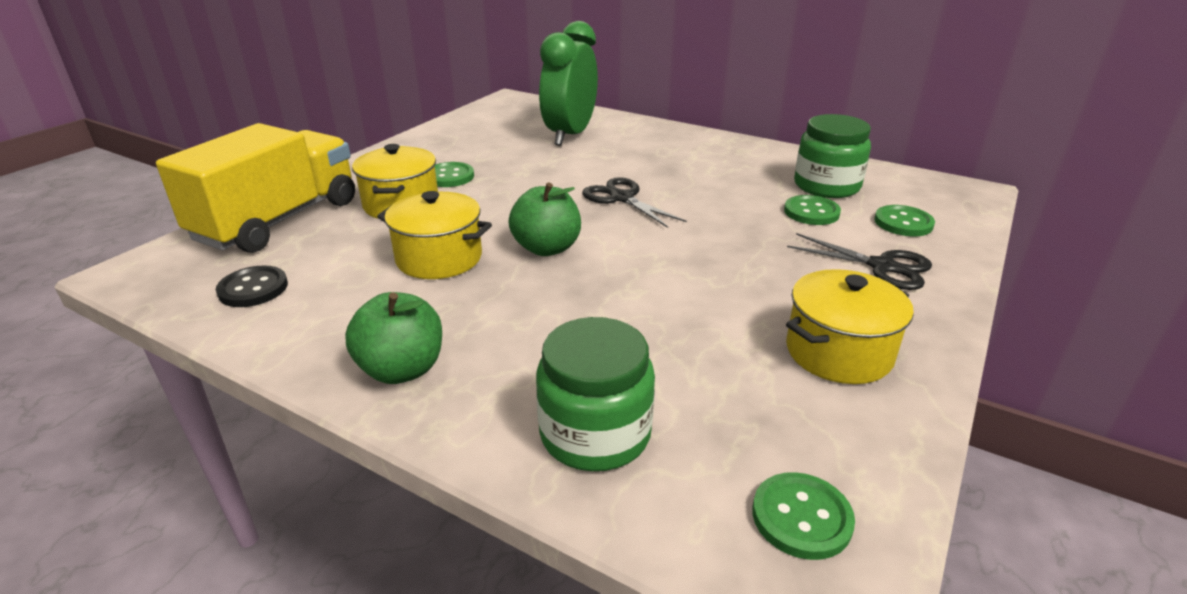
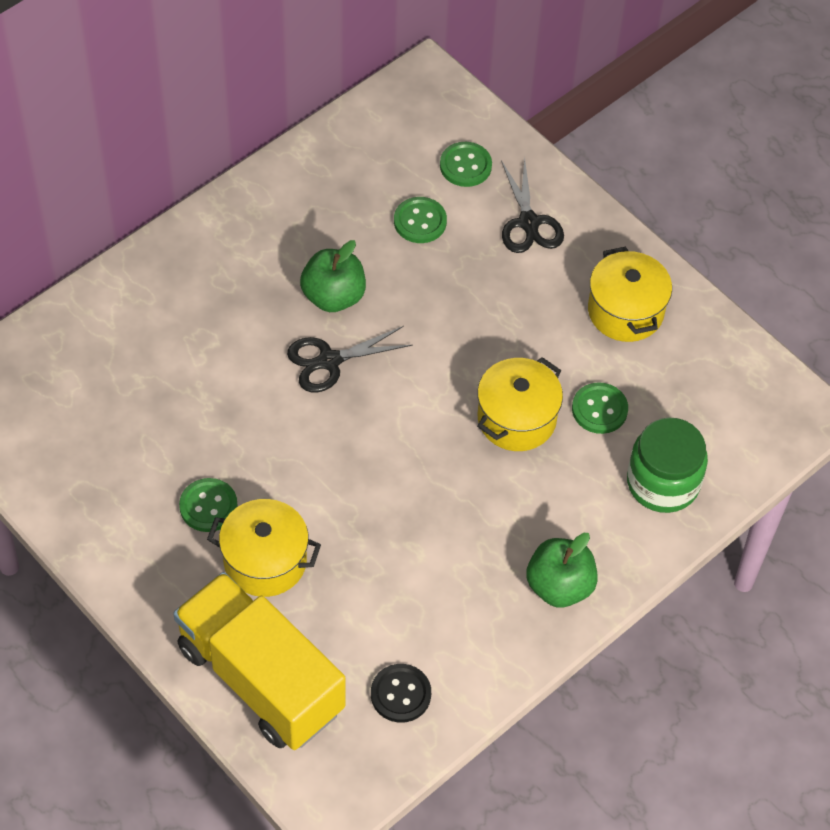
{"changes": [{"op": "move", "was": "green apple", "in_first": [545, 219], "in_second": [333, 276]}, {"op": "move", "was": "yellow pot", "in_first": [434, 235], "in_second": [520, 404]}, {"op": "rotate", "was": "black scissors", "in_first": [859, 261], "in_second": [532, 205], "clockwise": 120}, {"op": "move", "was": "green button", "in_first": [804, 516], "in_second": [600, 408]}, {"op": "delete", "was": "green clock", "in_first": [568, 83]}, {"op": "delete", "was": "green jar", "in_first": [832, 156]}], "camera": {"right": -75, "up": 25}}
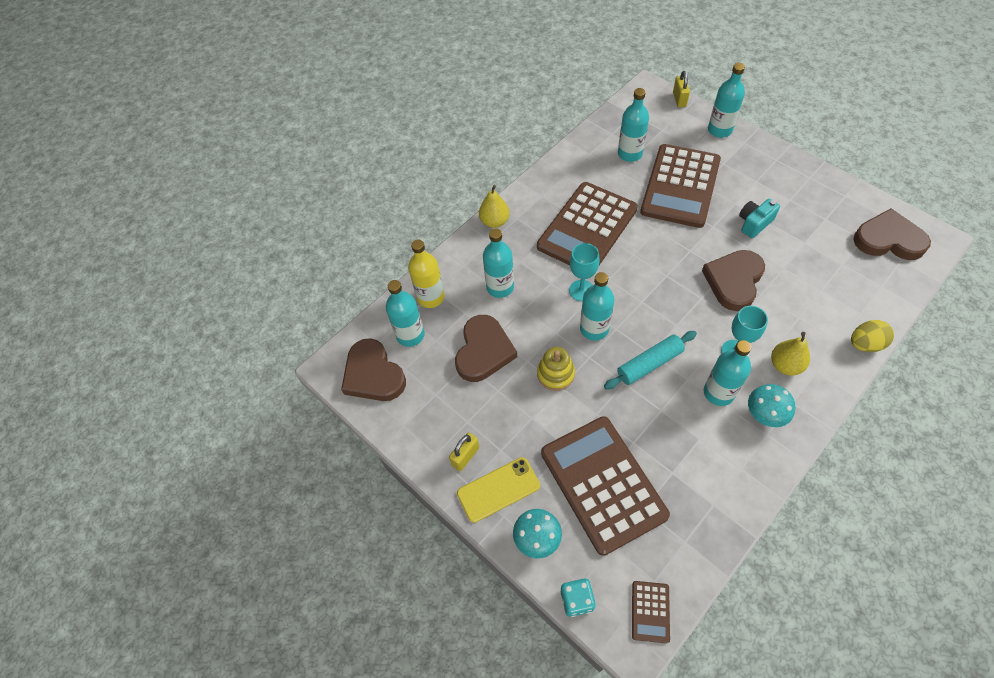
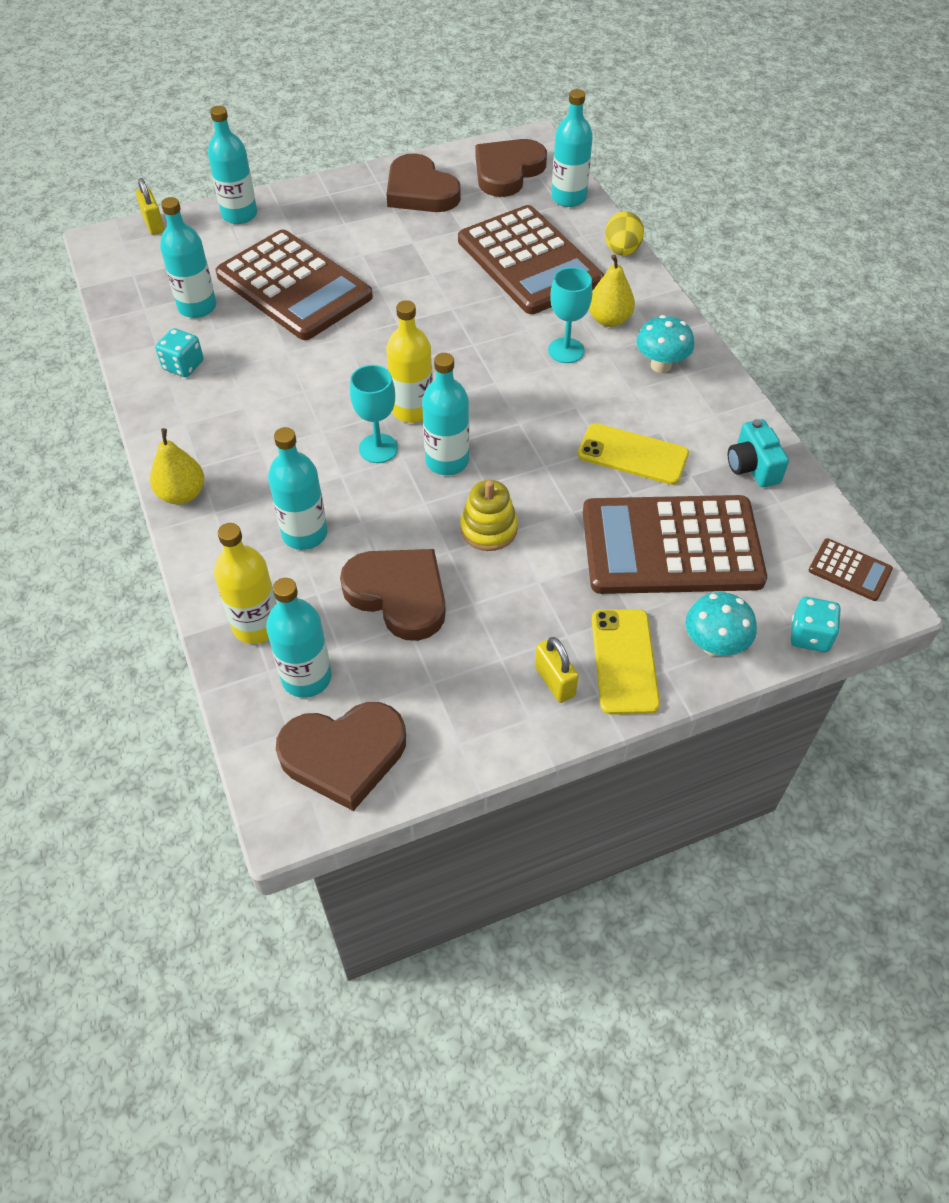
{"changes": [{"op": "rotate", "was": "yellow padlock", "in_first": [681, 89], "in_second": [150, 206], "clockwise": 45}, {"op": "insert", "now": "turquoise dice", "in_second": [180, 352]}, {"op": "move", "was": "brown heart", "in_first": [733, 280], "in_second": [423, 182]}, {"op": "insert", "now": "yellow bottle", "in_second": [409, 361]}, {"op": "move", "was": "brown calculator", "in_first": [587, 223], "in_second": [531, 259]}, {"op": "move", "was": "turquoise bottle", "in_first": [728, 373], "in_second": [572, 148]}, {"op": "insert", "now": "yellow phone", "in_second": [633, 454]}, {"op": "move", "was": "turquoise camera", "in_first": [759, 218], "in_second": [758, 453]}, {"op": "delete", "was": "turquoise rolling pin", "in_first": [650, 360]}], "camera": {"right": -70, "up": -5}}
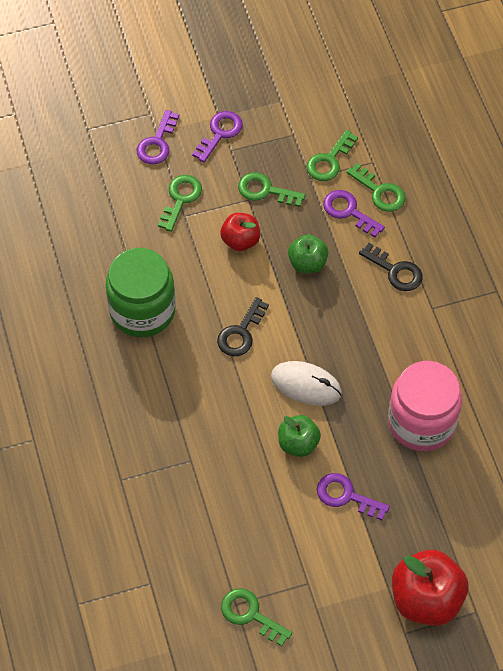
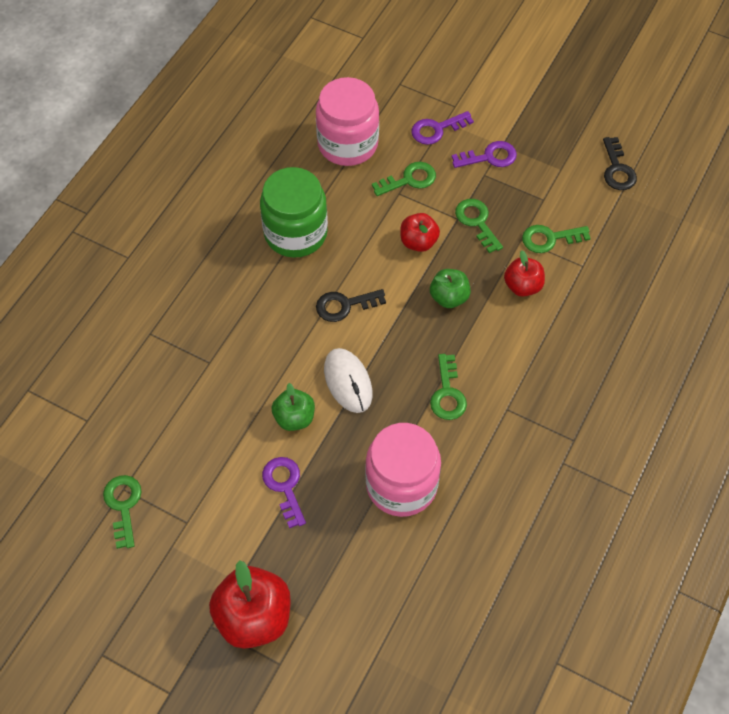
{"changes": [{"op": "insert", "now": "pink jar", "in_second": [347, 121]}, {"op": "move", "was": "green key", "in_first": [376, 187], "in_second": [448, 387]}, {"op": "replace", "was": "purple key", "now": "red apple", "in_first": [354, 213], "in_second": [524, 274]}, {"op": "move", "was": "black key", "in_first": [391, 267], "in_second": [620, 163]}], "camera": {"right": 45, "up": 0}}
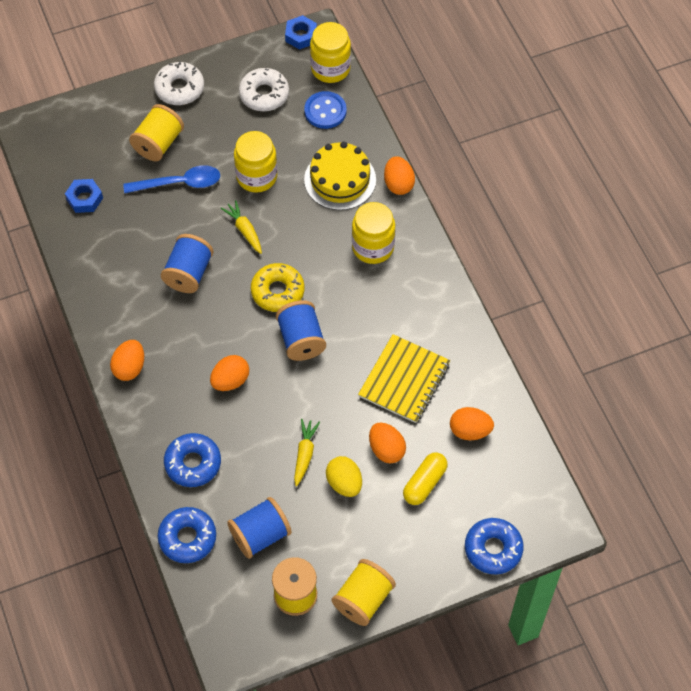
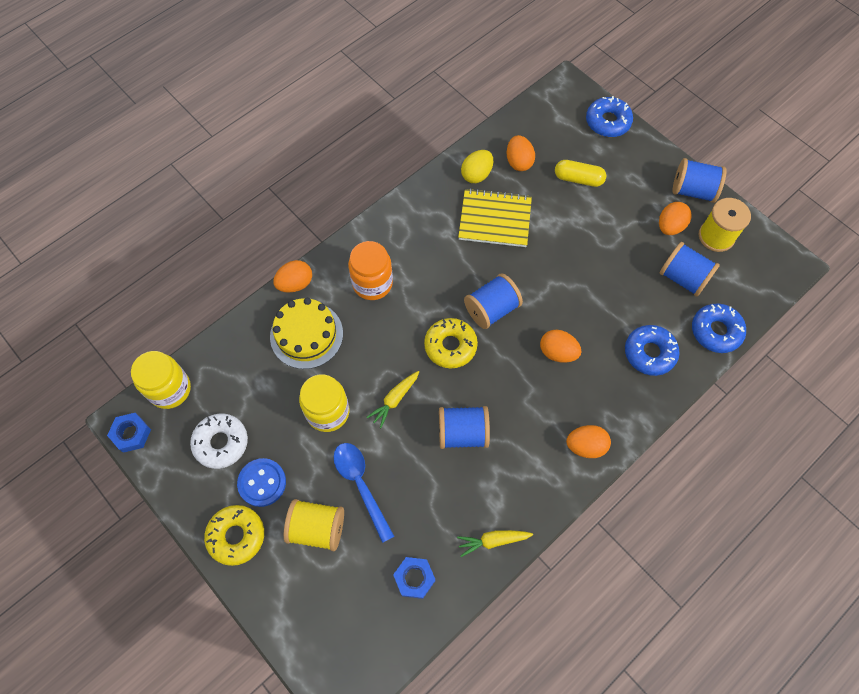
{"changes": [{"op": "recolor", "was": "white donut", "now": "yellow donut", "in_first": [179, 83], "in_second": [234, 535]}, {"op": "move", "was": "blue button", "in_first": [325, 110], "in_second": [261, 482]}, {"op": "recolor", "was": "yellow jar", "now": "orange jar", "in_first": [373, 233], "in_second": [370, 270]}, {"op": "move", "was": "yellow carrot", "in_first": [307, 452], "in_second": [495, 543]}, {"op": "move", "was": "yellow egg", "in_first": [344, 476], "in_second": [477, 166]}, {"op": "move", "was": "orange egg", "in_first": [387, 443], "in_second": [675, 218]}, {"op": "recolor", "was": "yellow spool", "now": "blue spool", "in_first": [364, 592], "in_second": [700, 180]}], "camera": {"right": -110, "up": 5}}
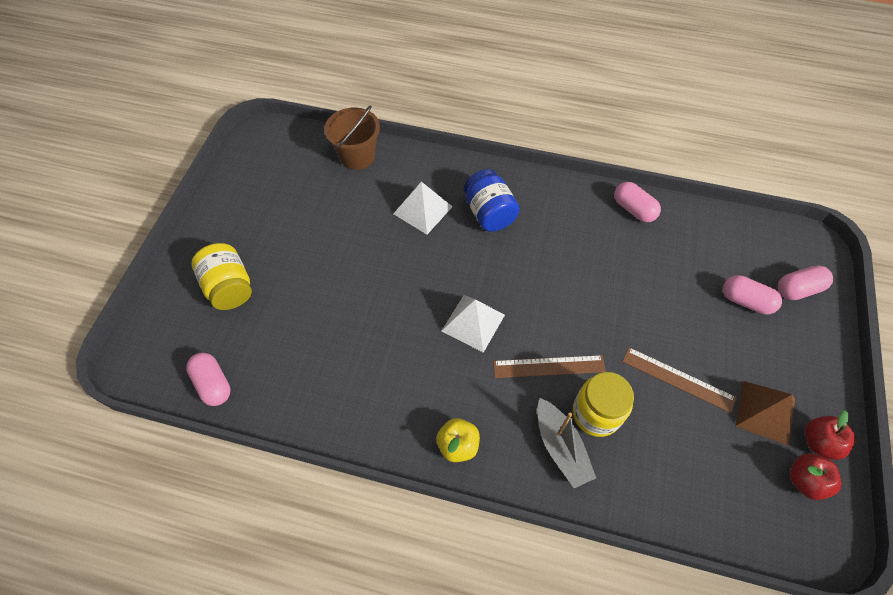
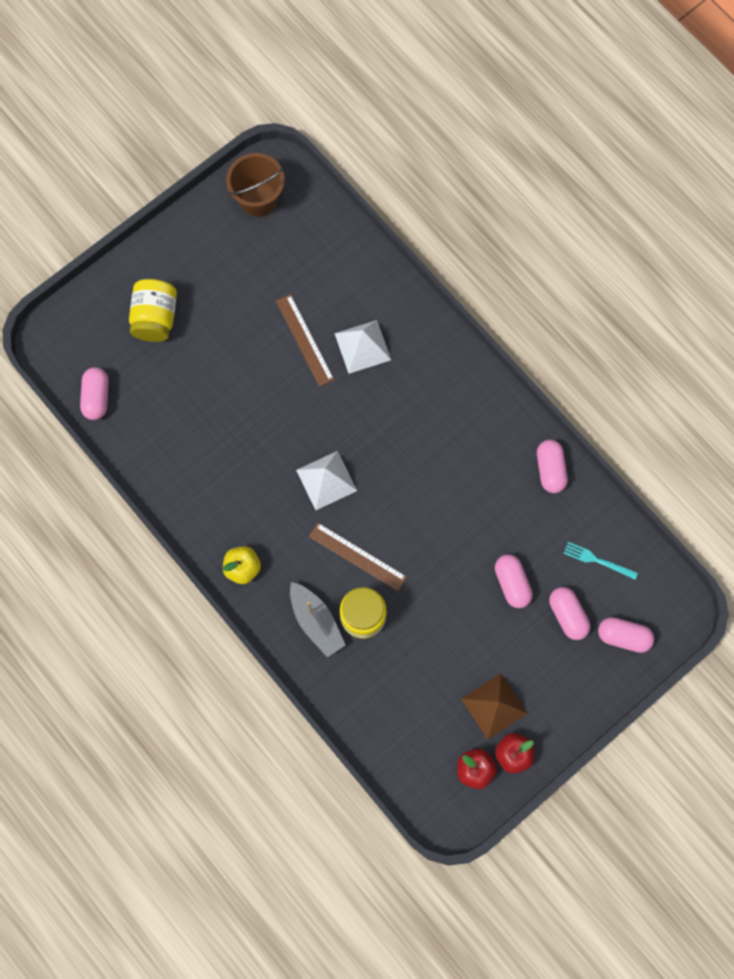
{"changes": [{"op": "move", "was": "brown bucket", "in_first": [352, 137], "in_second": [255, 185]}, {"op": "move", "was": "brown ruler", "in_first": [679, 380], "in_second": [305, 340]}, {"op": "rotate", "was": "grey boat", "in_first": [566, 443], "in_second": [317, 619], "clockwise": -45}, {"op": "insert", "now": "pink capsule", "in_second": [514, 581]}, {"op": "insert", "now": "turquoise fork", "in_second": [600, 561]}, {"op": "delete", "was": "blue jar", "in_first": [492, 200]}], "camera": {"right": 35, "up": 15}}
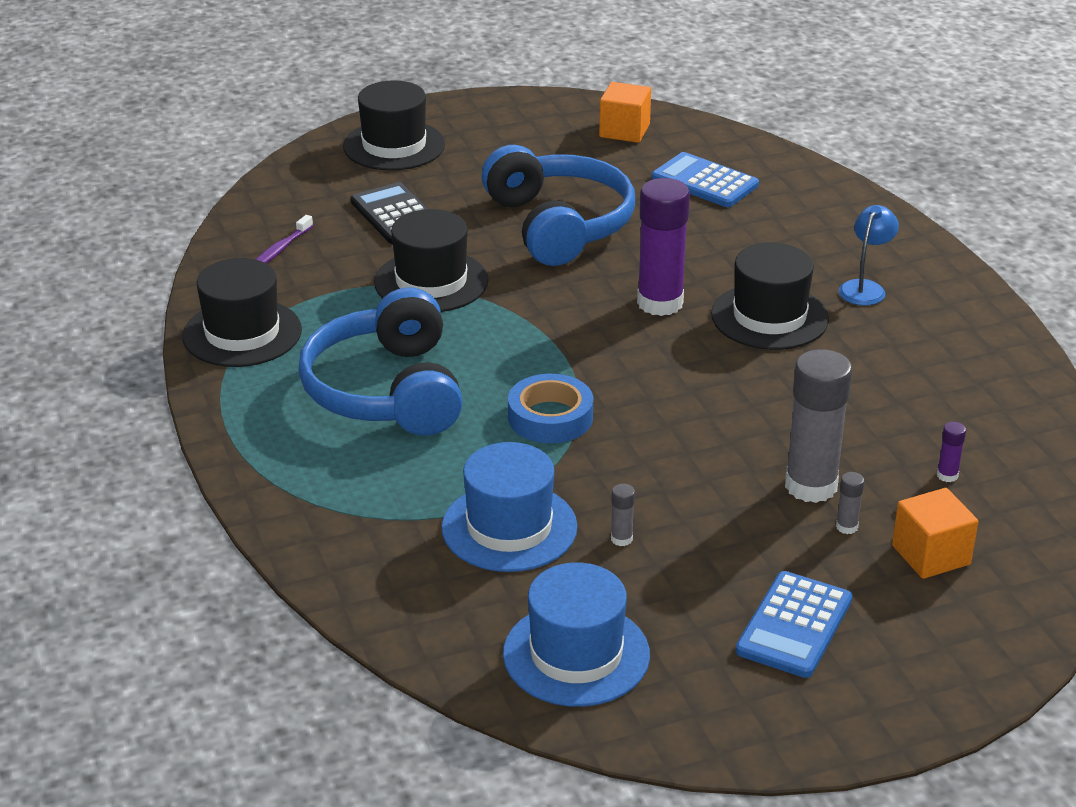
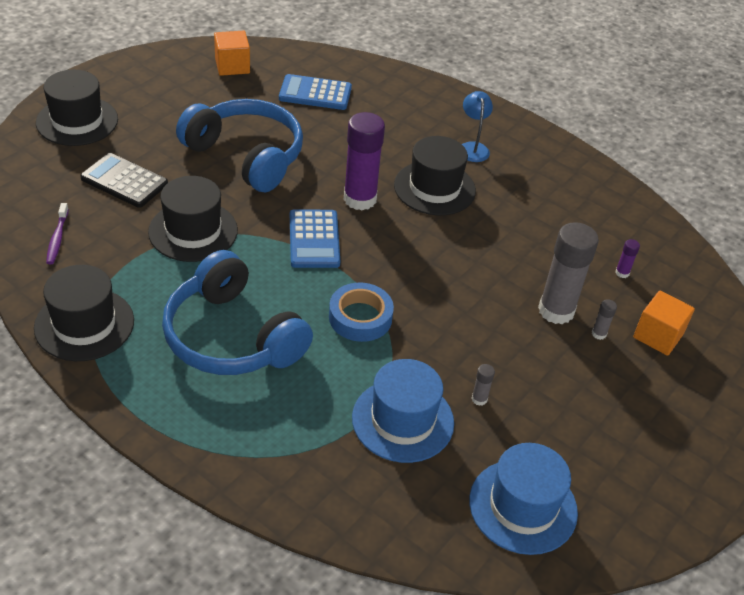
{"changes": [{"op": "move", "was": "blue calculator", "in_first": [793, 624], "in_second": [315, 238]}], "camera": {"right": -35, "up": 10}}
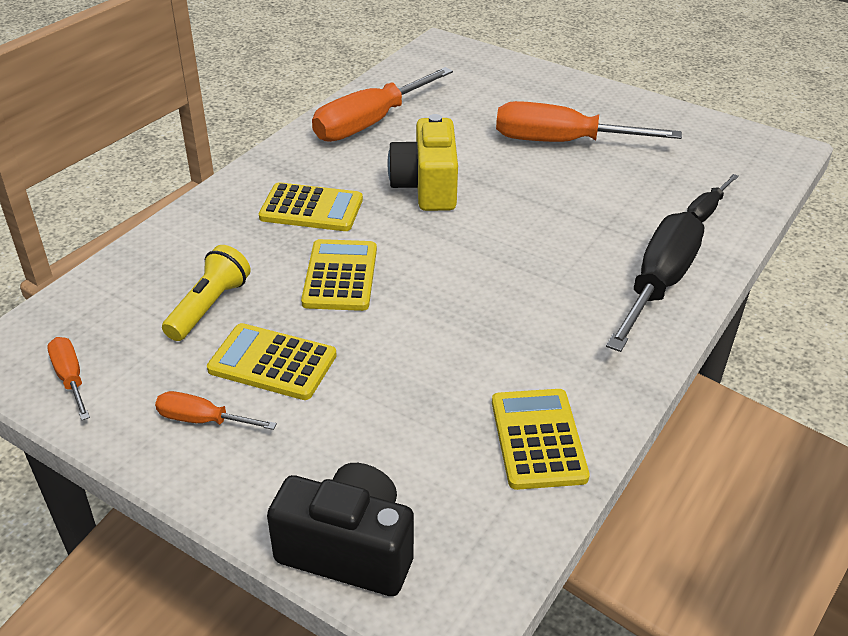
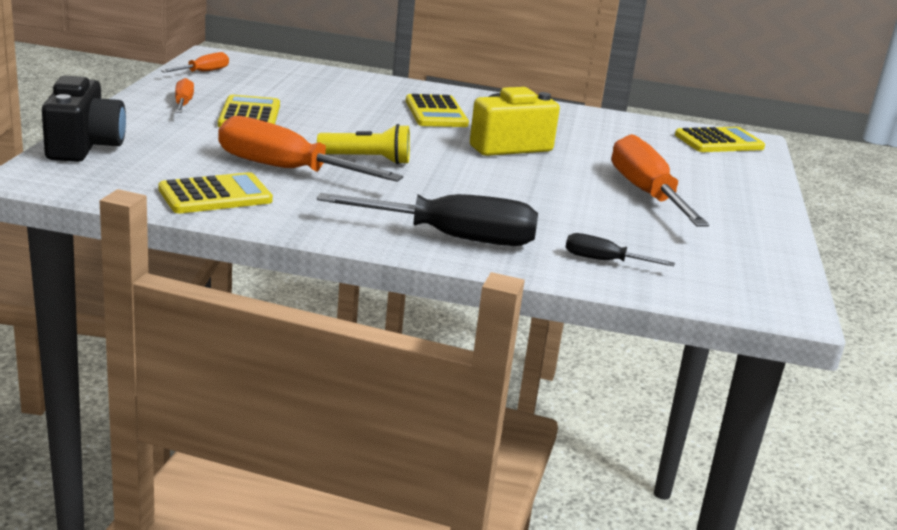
{"changes": [{"op": "move", "was": "orange screwdriver", "in_first": [382, 104], "in_second": [310, 149]}, {"op": "move", "was": "yellow flashlight", "in_first": [206, 293], "in_second": [363, 144]}, {"op": "move", "was": "yellow calculator", "in_first": [339, 275], "in_second": [720, 139]}], "camera": {"right": 65, "up": -15}}
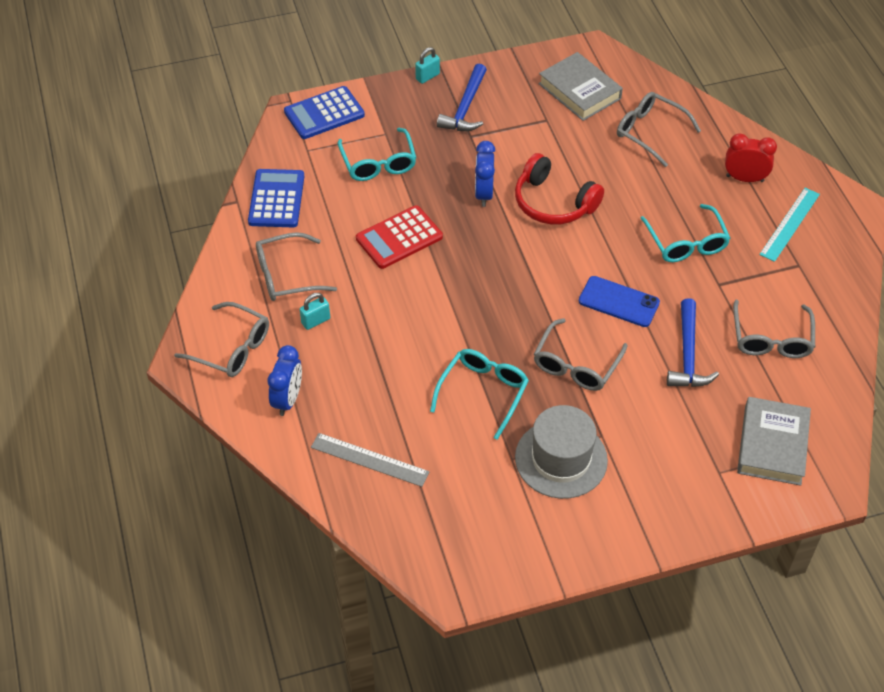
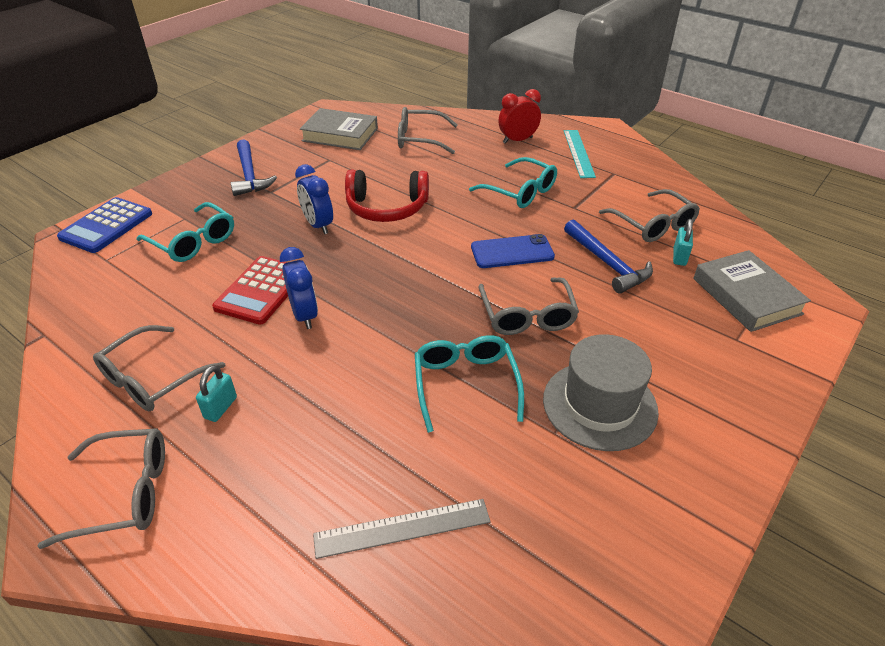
{"changes": [{"op": "move", "was": "blue clock", "in_first": [285, 380], "in_second": [299, 288]}, {"op": "move", "was": "turquoise padlock", "in_first": [427, 65], "in_second": [683, 242]}, {"op": "delete", "was": "blue calculator", "in_first": [276, 198]}], "camera": {"right": -35, "up": -10}}
